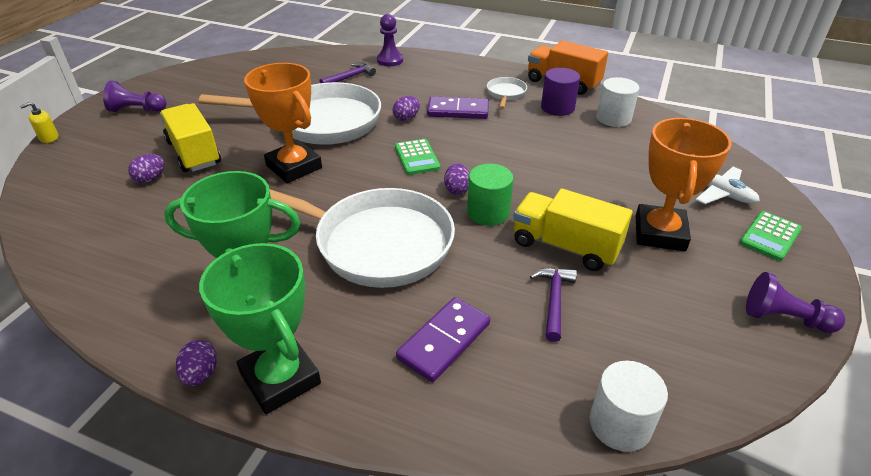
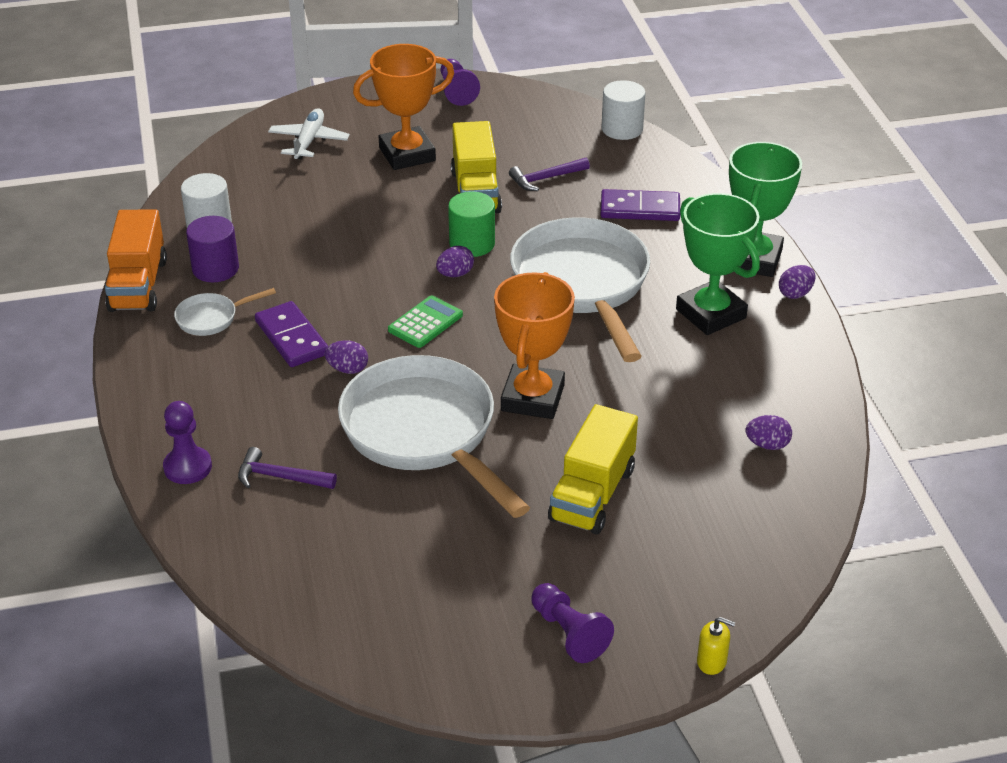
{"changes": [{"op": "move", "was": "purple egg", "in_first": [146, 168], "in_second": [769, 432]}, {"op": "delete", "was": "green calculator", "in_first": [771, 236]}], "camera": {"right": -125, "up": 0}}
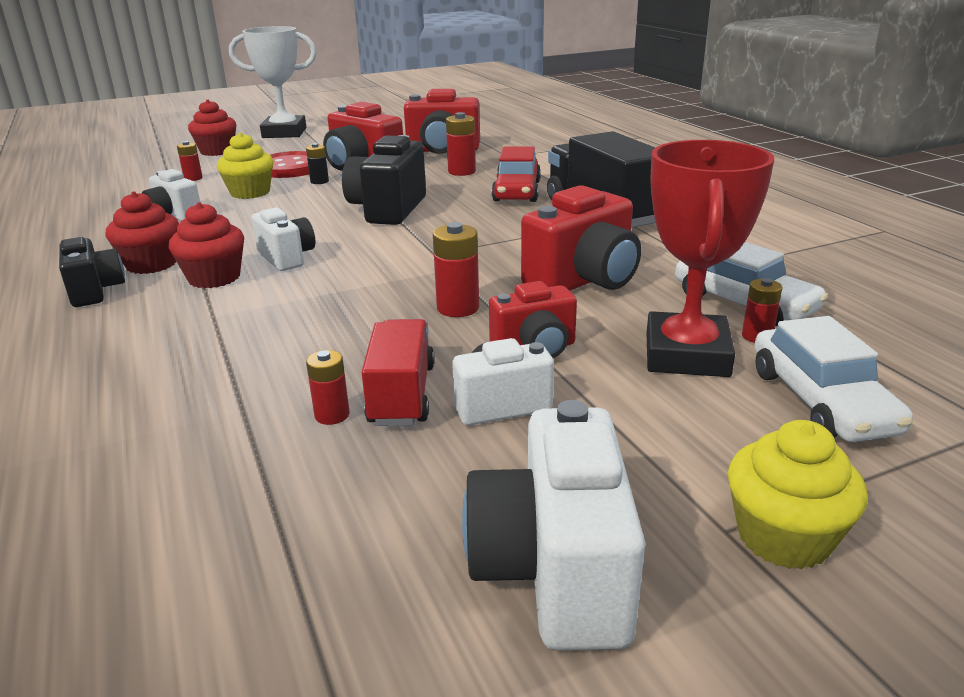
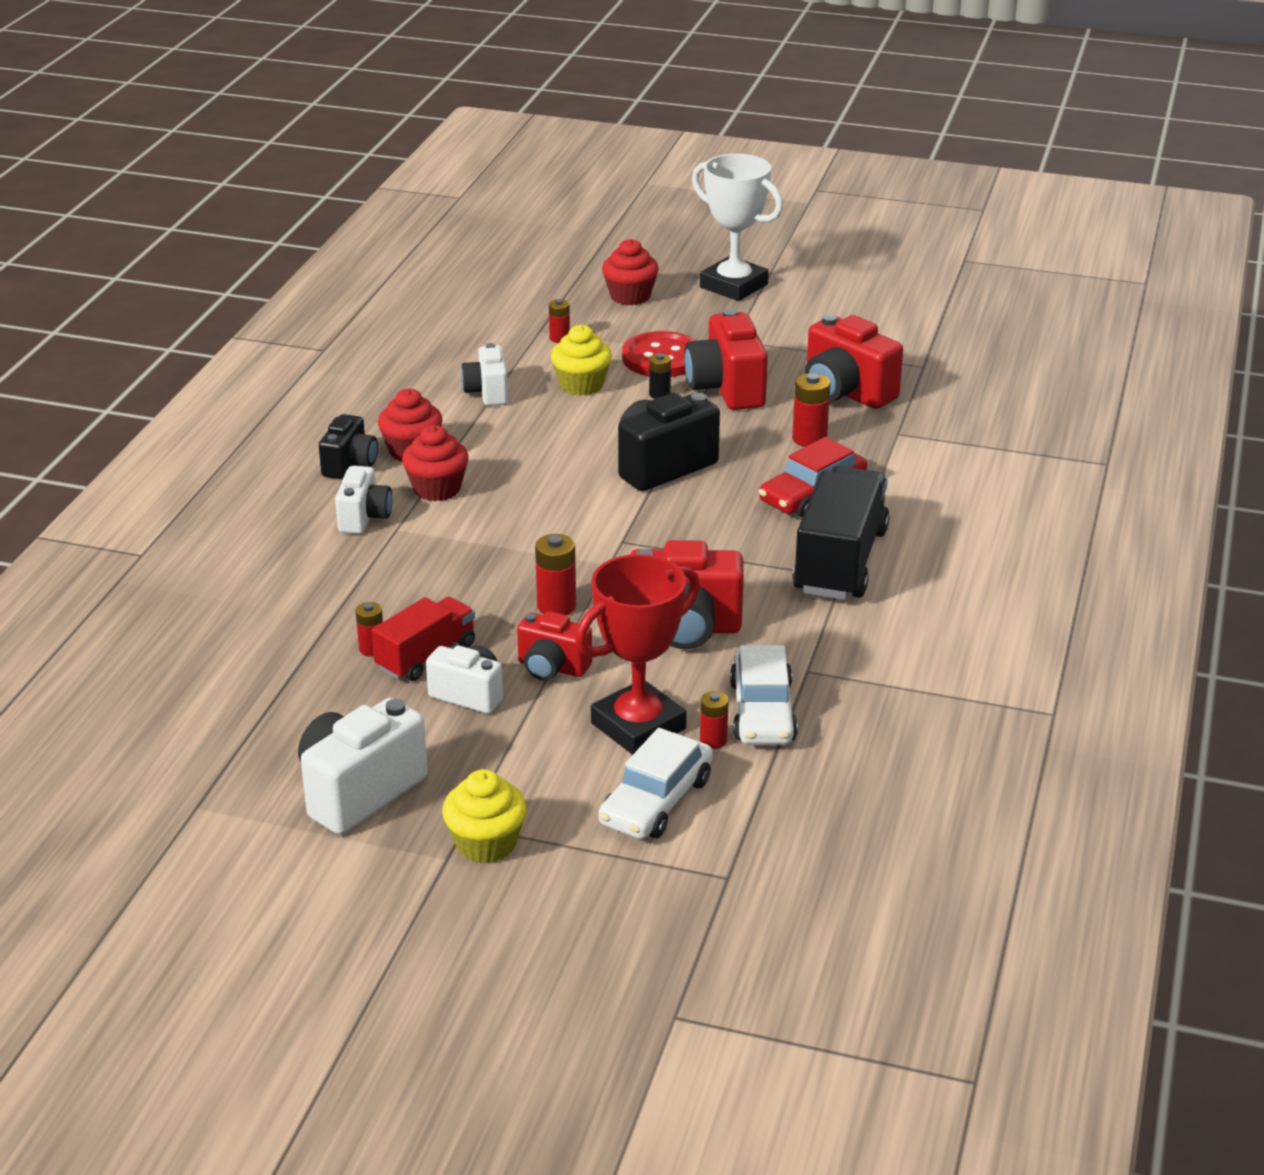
{"changes": [{"op": "move", "was": "white camera", "in_first": [283, 239], "in_second": [363, 500]}], "camera": {"right": 40, "up": 5}}
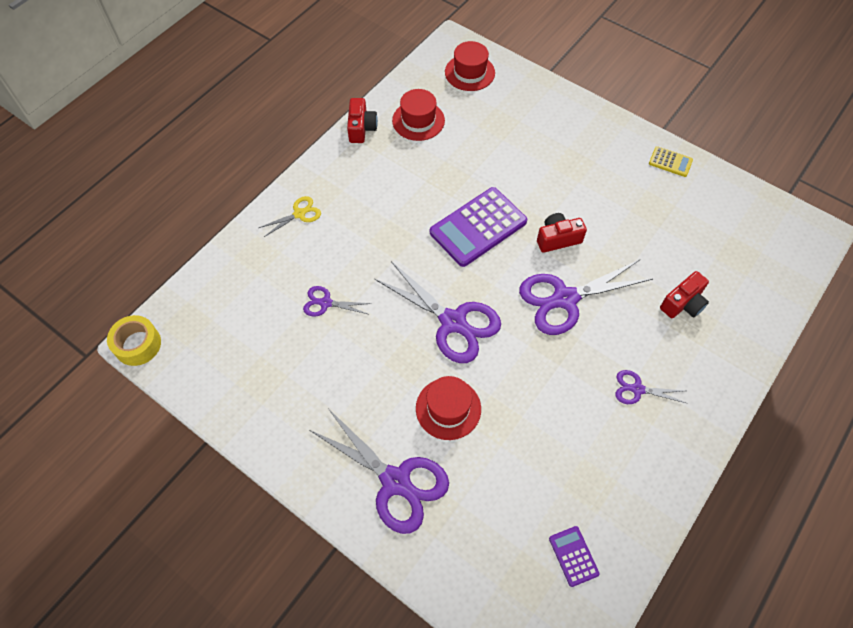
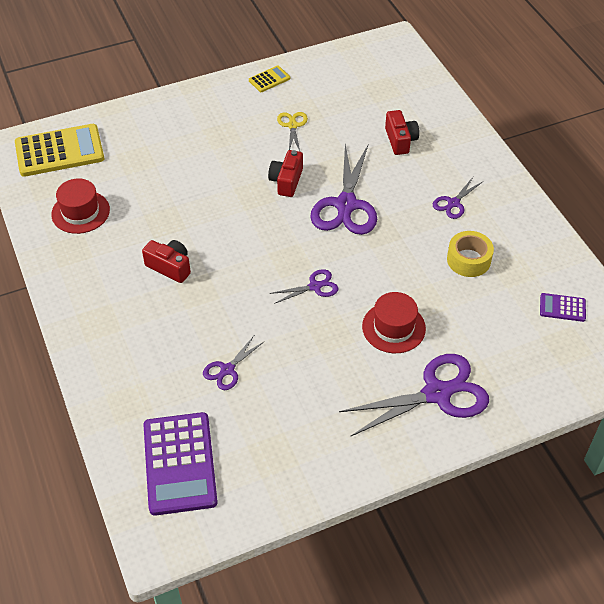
{"changes": [{"op": "replace", "was": "red hat", "now": "yellow calculator", "in_first": [470, 66], "in_second": [59, 150]}, {"op": "move", "was": "red camera", "in_first": [362, 120], "in_second": [166, 261]}, {"op": "move", "was": "purple calculator", "in_first": [478, 227], "in_second": [180, 464]}, {"op": "resize", "was": "purple scissors", "in_first": [437, 312], "in_second": [303, 286], "ratio": 0.5}, {"op": "move", "was": "yellow scissors", "in_first": [290, 216], "in_second": [292, 131]}, {"op": "move", "was": "yellow tape", "in_first": [134, 340], "in_second": [470, 254]}], "camera": {"right": -60, "up": -10}}
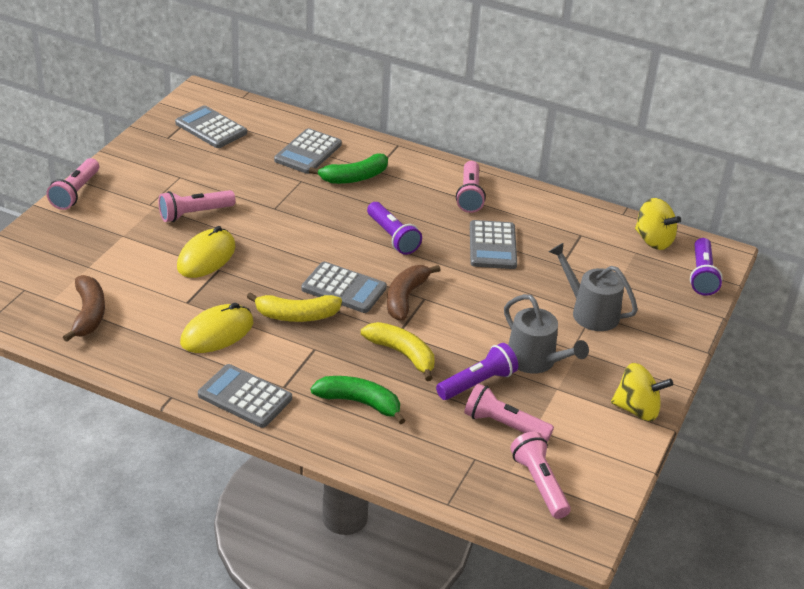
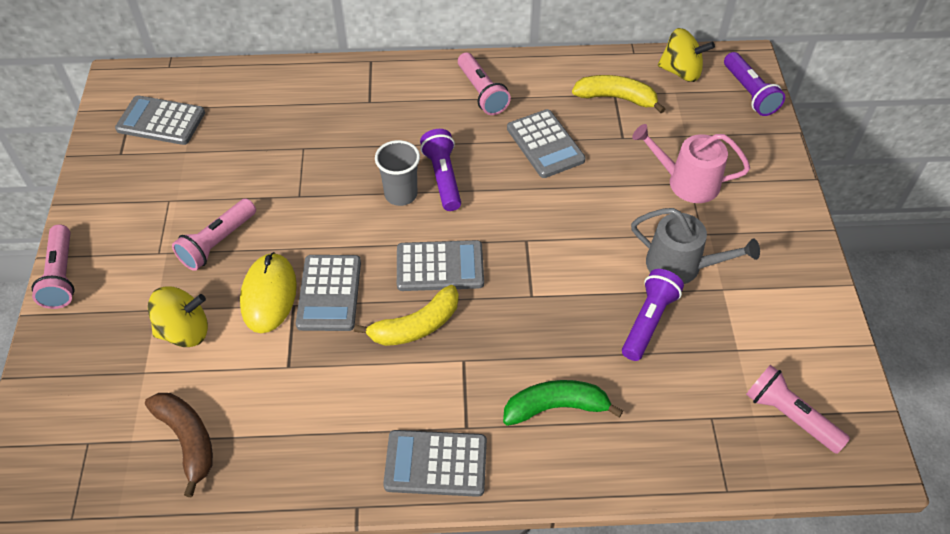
{"changes": [{"op": "move", "was": "yellow spinning top", "in_first": [642, 392], "in_second": [178, 316]}, {"op": "move", "was": "grey calculator", "in_first": [308, 151], "in_second": [328, 293]}, {"op": "insert", "now": "grey cup", "in_second": [397, 173]}, {"op": "rotate", "was": "purple flashlight", "in_first": [394, 228], "in_second": [440, 170], "clockwise": -135}, {"op": "move", "was": "yellow banana", "in_first": [397, 351], "in_second": [618, 94]}, {"op": "recolor", "was": "grey watering can", "now": "pink watering can", "in_first": [593, 287], "in_second": [691, 163]}, {"op": "delete", "was": "yellow mouse", "in_first": [216, 328]}, {"op": "delete", "was": "green banana", "in_first": [348, 168]}, {"op": "delete", "was": "brown banana", "in_first": [414, 292]}, {"op": "delete", "was": "pink flashlight", "in_first": [509, 412]}], "camera": {"right": -25, "up": 15}}
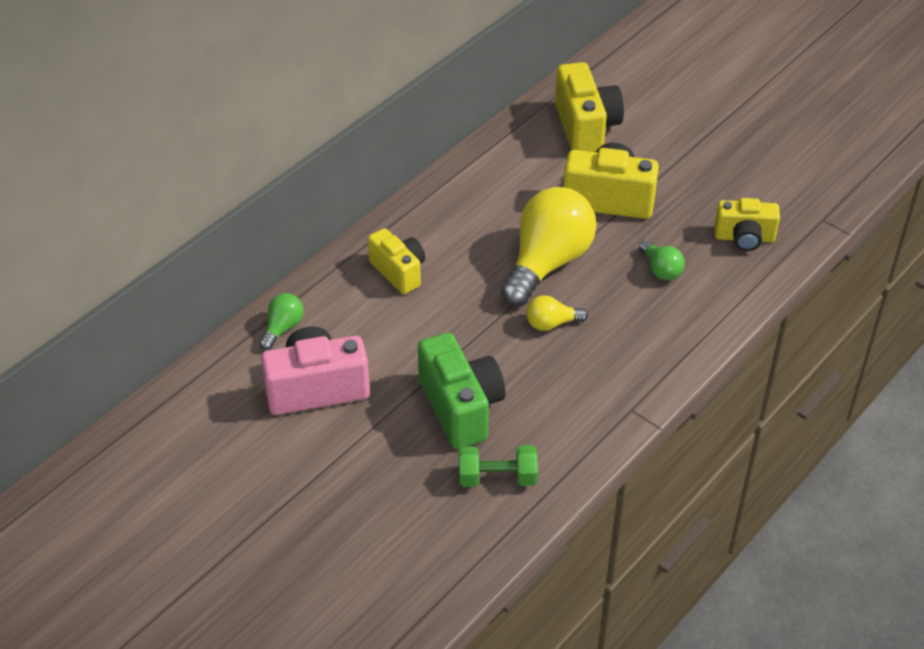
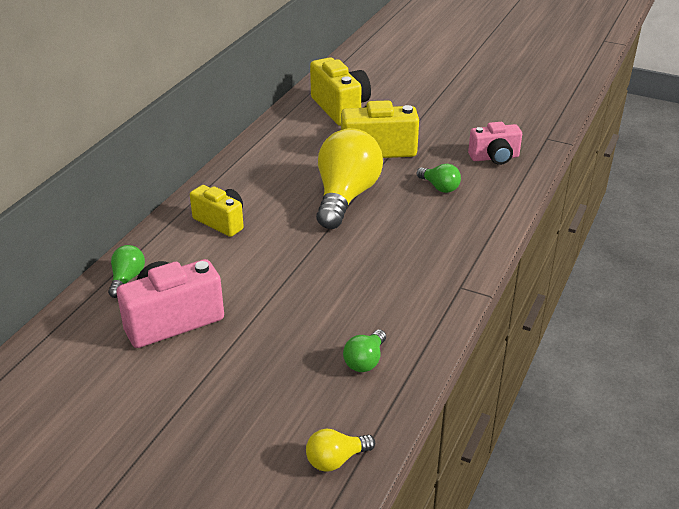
{"changes": [{"op": "move", "was": "yellow light bulb", "in_first": [557, 313], "in_second": [340, 450]}, {"op": "replace", "was": "green dumbbell", "now": "green light bulb", "in_first": [498, 466], "in_second": [364, 350]}, {"op": "recolor", "was": "yellow camera", "now": "pink camera", "in_first": [747, 224], "in_second": [495, 143]}, {"op": "delete", "was": "green camera", "in_first": [461, 391]}], "camera": {"right": -15, "up": -10}}
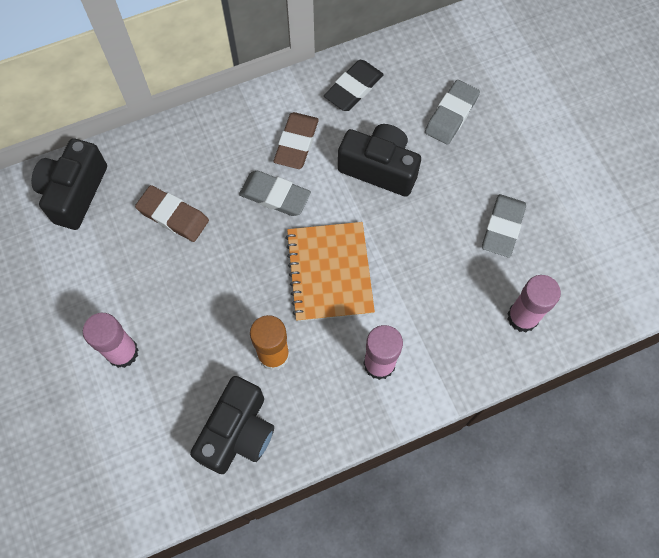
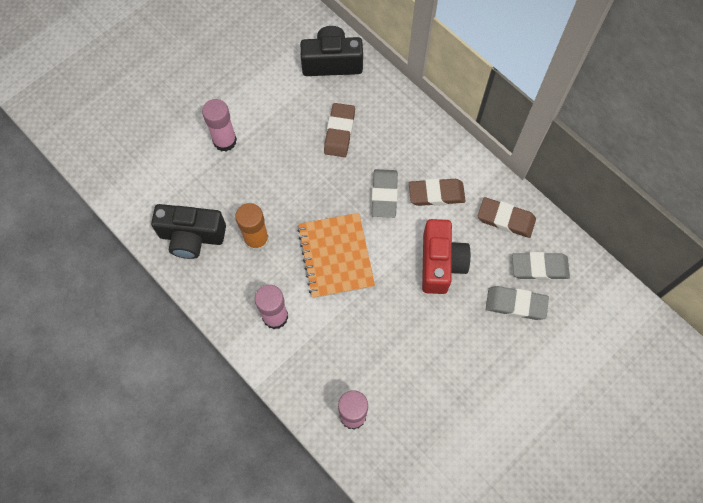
{"changes": [{"op": "rotate", "was": "orange notebook", "in_first": [330, 272], "in_second": [336, 255], "clockwise": -75}, {"op": "recolor", "was": "black camera", "now": "red camera", "in_first": [379, 160], "in_second": [446, 256]}, {"op": "recolor", "was": "black eraser", "now": "brown eraser", "in_first": [354, 85], "in_second": [507, 217]}, {"op": "move", "was": "grey eraser", "in_first": [504, 225], "in_second": [541, 266]}], "camera": {"right": 70, "up": 0}}
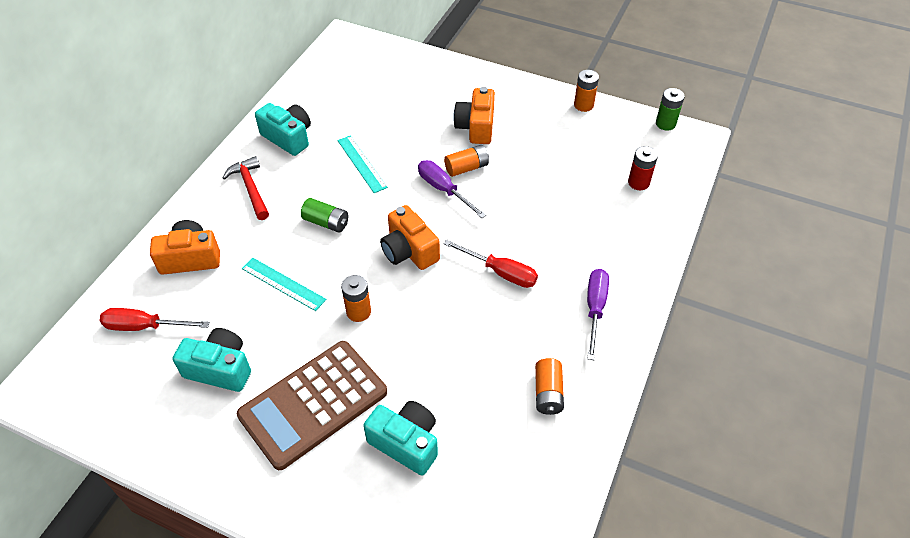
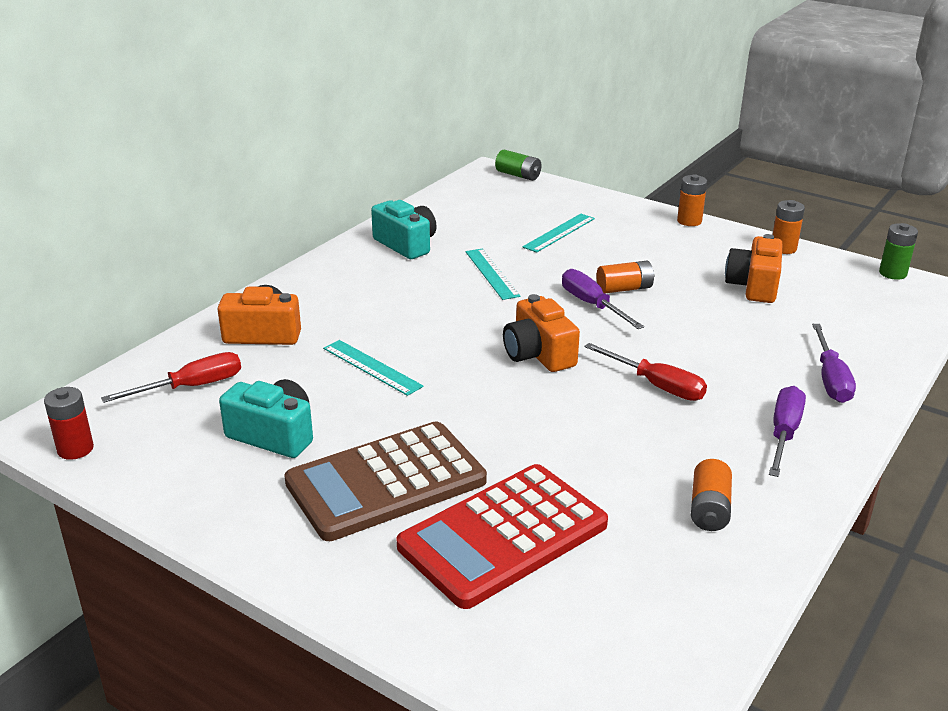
{"changes": [{"op": "move", "was": "red battery", "in_first": [643, 168], "in_second": [69, 423]}, {"op": "rotate", "was": "red screwdriver", "in_first": [155, 319], "in_second": [171, 377], "clockwise": 135}, {"op": "replace", "was": "turquoise camera", "now": "red calculator", "in_first": [400, 438], "in_second": [502, 536]}, {"op": "move", "was": "green battery", "in_first": [324, 215], "in_second": [518, 165]}, {"op": "insert", "now": "turquoise ruler", "in_second": [558, 233]}, {"op": "move", "was": "orange battery", "in_first": [356, 298], "in_second": [692, 200]}, {"op": "move", "was": "orange camera", "in_first": [474, 115], "in_second": [754, 268]}, {"op": "insert", "now": "purple screwdriver", "in_second": [834, 363]}, {"op": "delete", "was": "red hammer", "in_first": [246, 188]}], "camera": {"right": 10, "up": -20}}
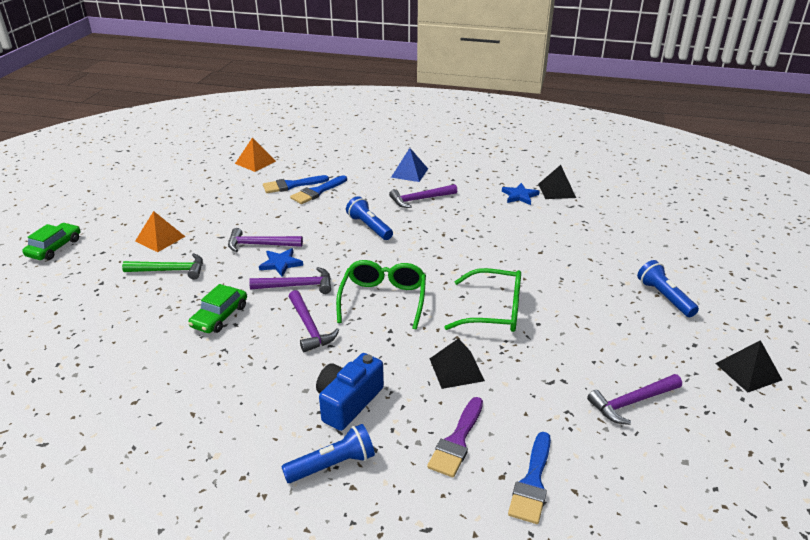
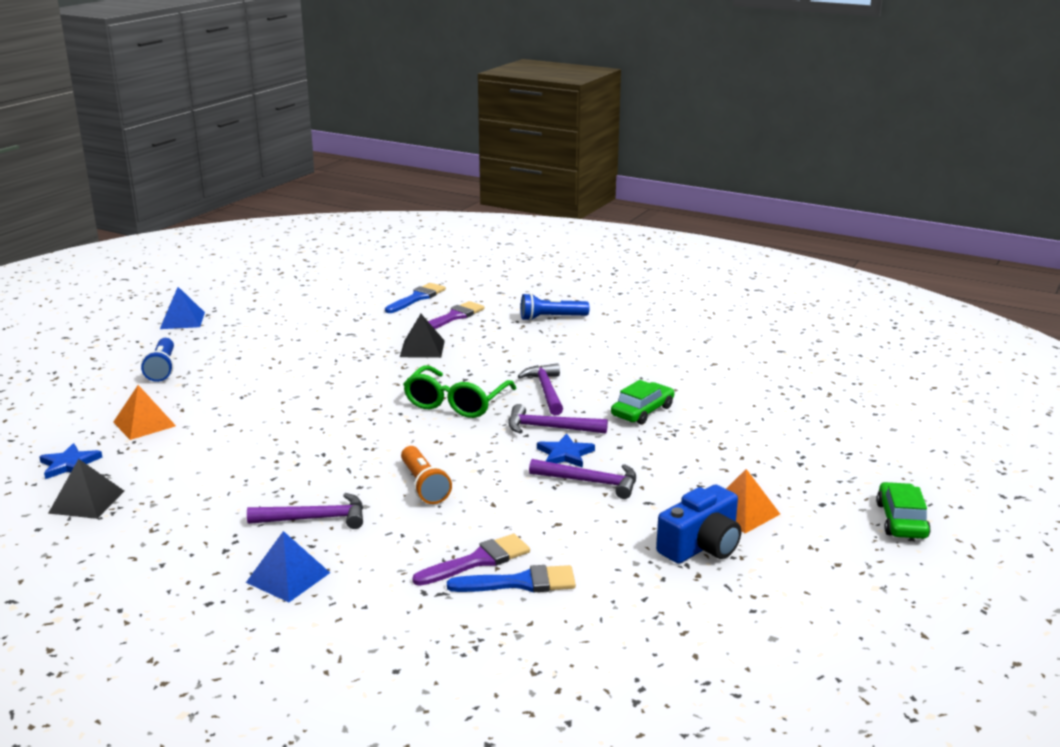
{"changes": [{"op": "move", "was": "blue star", "in_first": [520, 194], "in_second": [70, 461]}, {"op": "move", "was": "orange pyramid", "in_first": [255, 155], "in_second": [144, 412]}, {"op": "recolor", "was": "black pyramid", "now": "blue pyramid", "in_first": [748, 366], "in_second": [182, 308]}, {"op": "recolor", "was": "blue flashlight", "now": "orange flashlight", "in_first": [369, 218], "in_second": [426, 475]}, {"op": "recolor", "was": "blue brush", "now": "purple brush", "in_first": [318, 189], "in_second": [471, 560]}, {"op": "move", "was": "blue camera", "in_first": [350, 392], "in_second": [698, 524]}, {"op": "rotate", "was": "green car", "in_first": [51, 241], "in_second": [903, 510], "clockwise": 150}, {"op": "delete", "was": "green hammer", "in_first": [162, 266]}, {"op": "delete", "was": "green glasses", "in_first": [482, 300]}, {"op": "delete", "was": "purple hammer", "in_first": [634, 399]}], "camera": {"right": -165, "up": -10}}
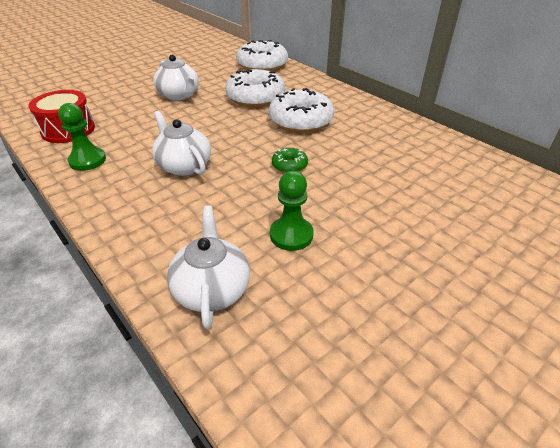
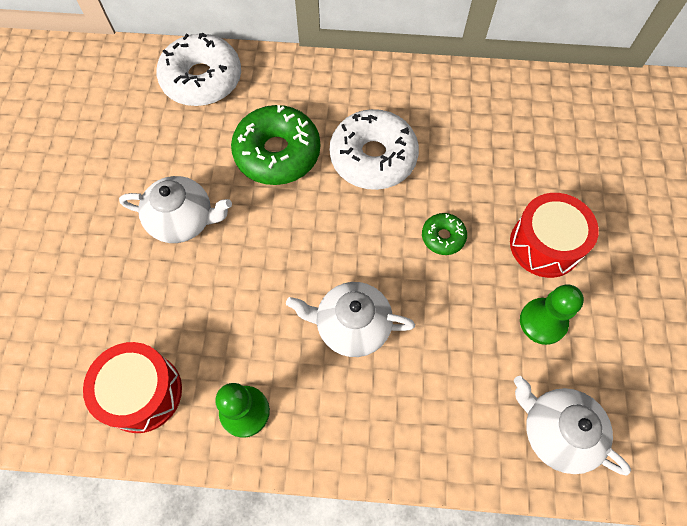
{"changes": [{"op": "recolor", "was": "white donut", "now": "green donut", "in_first": [255, 88], "in_second": [275, 145]}, {"op": "insert", "now": "red drum", "in_second": [554, 235]}], "camera": {"right": -45, "up": 25}}
